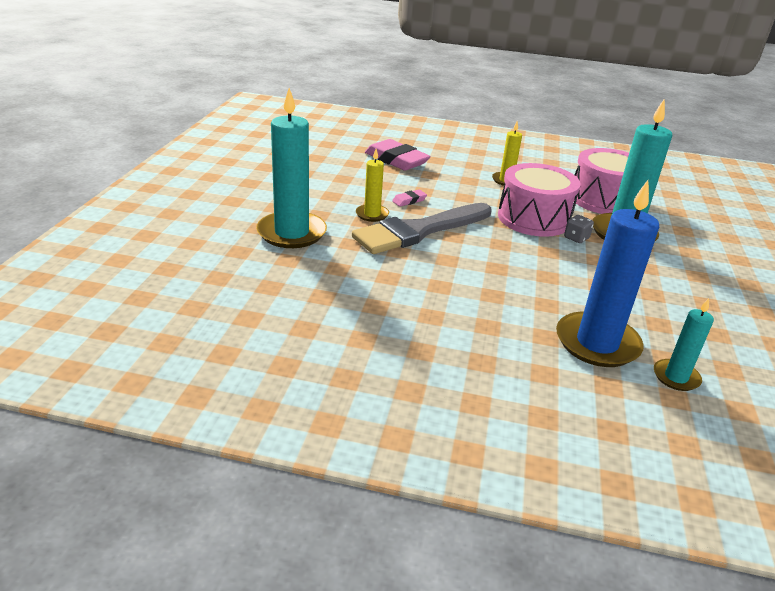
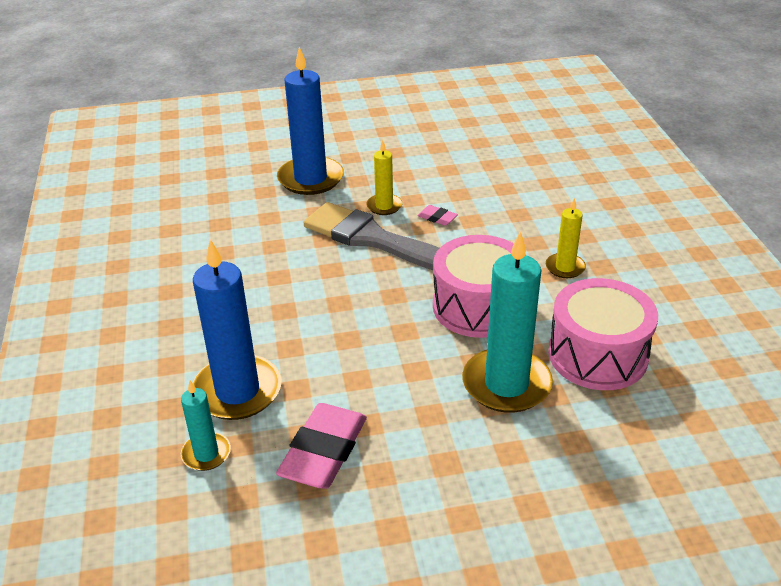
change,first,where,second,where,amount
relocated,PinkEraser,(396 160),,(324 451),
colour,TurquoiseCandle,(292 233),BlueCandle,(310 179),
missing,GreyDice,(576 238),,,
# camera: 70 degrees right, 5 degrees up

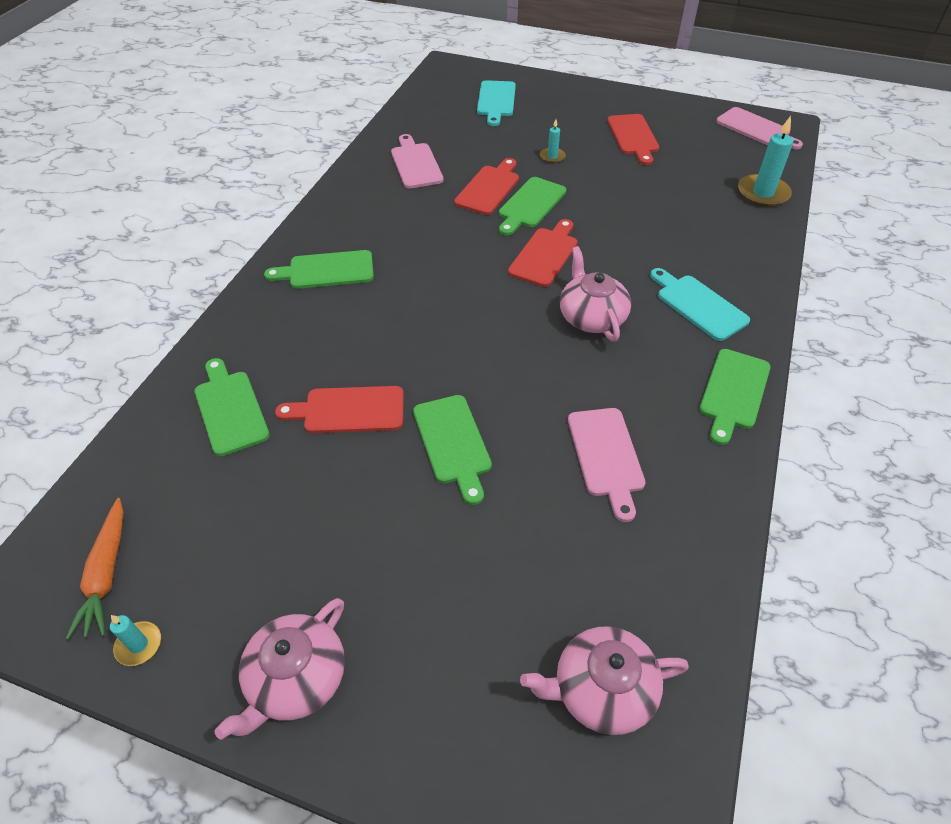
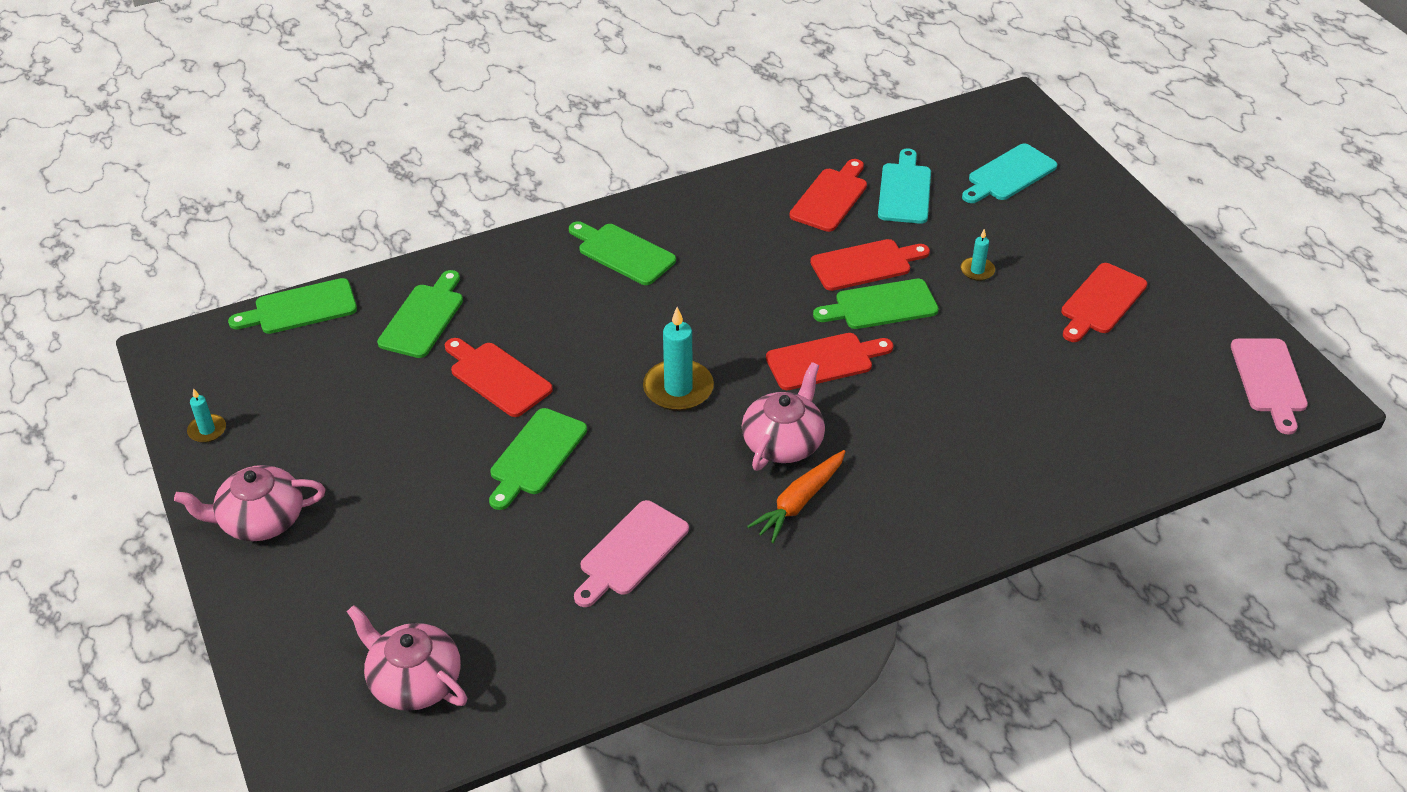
change,first,where,second,where,amount
relocated,GreenCuttingBoard,(733 392),,(300 308),
relocated,TurquoiseCandle,(763 193),,(678 388),
relocated,OrangeCarrot,(106 573),,(799 502),
colour,PinkCuttingBoard,(415 164),RedCuttingBoard,(830 197),
relocated,TurquoiseCuttingBoard,(698 305),,(904 190),
# camera: 45 degrees right, 5 degrees down

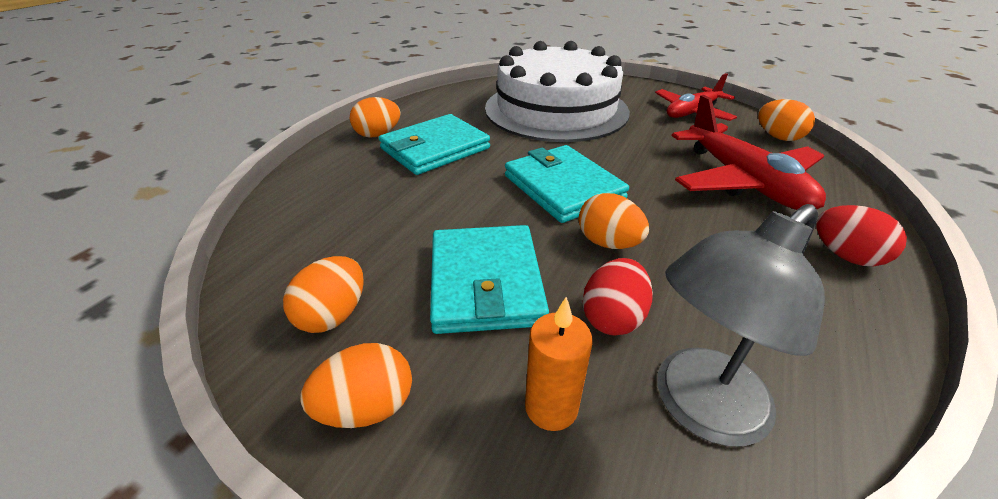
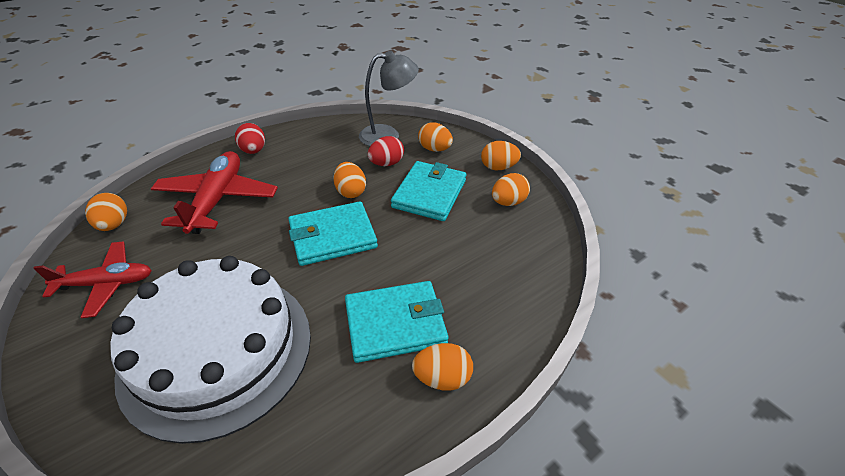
change,first,where,second,where,amount
spun,TurquoiseWallet,(563 187),,(333 236),75 degrees clockwise
exchanged,OrangeCandle,(551 407),OrangeEgg,(434 149),
# camera: 155 degrees left, 5 degrees up

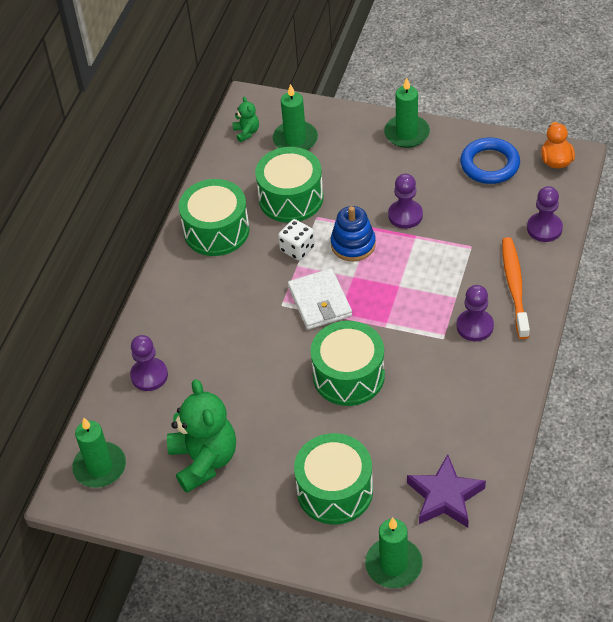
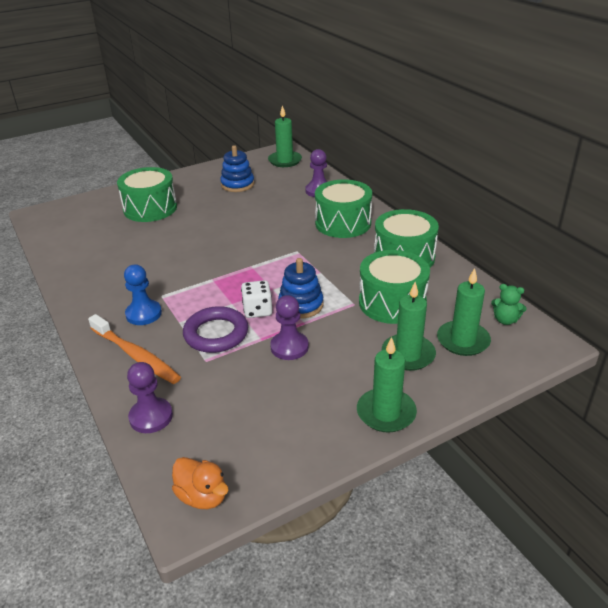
change,first,where,second,where,amount
colour,PurplePawn,(475 326),BluePawn,(143 314),
appeared,,,PurpleRing,(216 334),
exchanged,GreenTeddyBear,(204 460),BlueStackingToy,(237 184),
relocated,WhiteDice,(297 249),,(257 310),
relocated,GreenDrum,(348 376),,(343 223),
relocated,GreenCandle,(393 565),,(408 354),
missing,WhiteWallet,(320 301),,,
missing,PurpleStar,(445 496),,,
missing,BlueRing,(489 164),,,
# camera: 130 degrees right, 15 degrees down

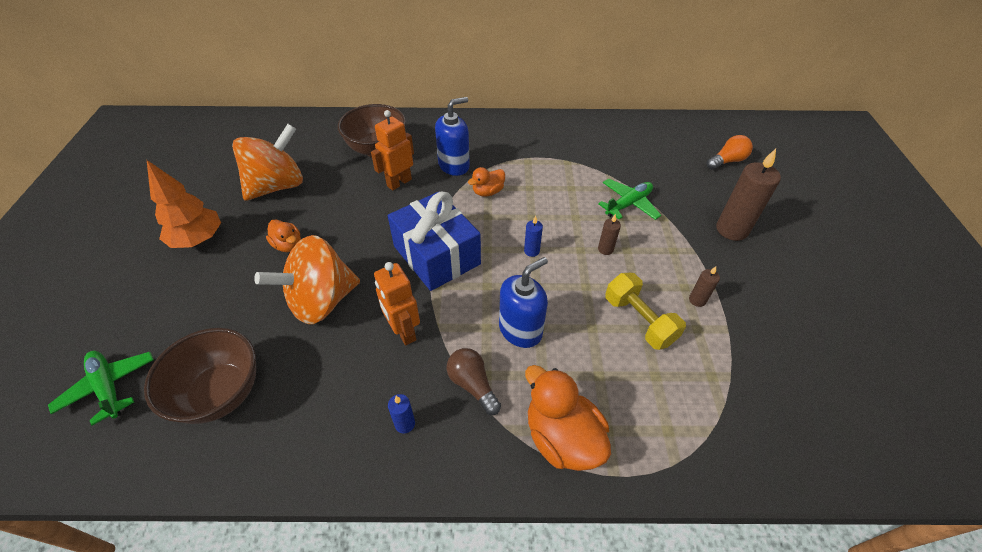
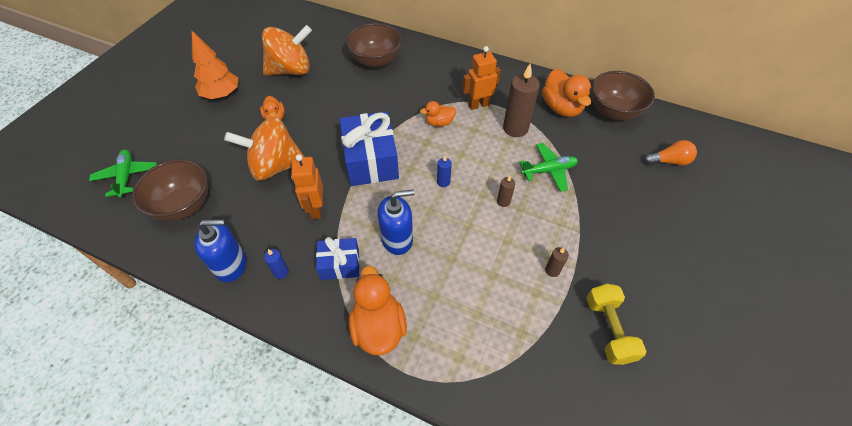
change,first,where,second,where,amount
relocated,BlueSoapDispenser,(454 165),,(231 265),
exchanged,BrownLightBulb,(472 384),BlueGift,(340 264),
relocated,OrangeRobot,(399 182),,(478 105),
relocated,BrownCandle,(731 230),,(515 128),
appeared,,,OrangeDuck,(561 108),
relocated,YellowDumbbell,(639 320),,(608 329),
appeared,,,BrownBowl,(613 112),
# camera: 25 degrees right, 5 degrees up

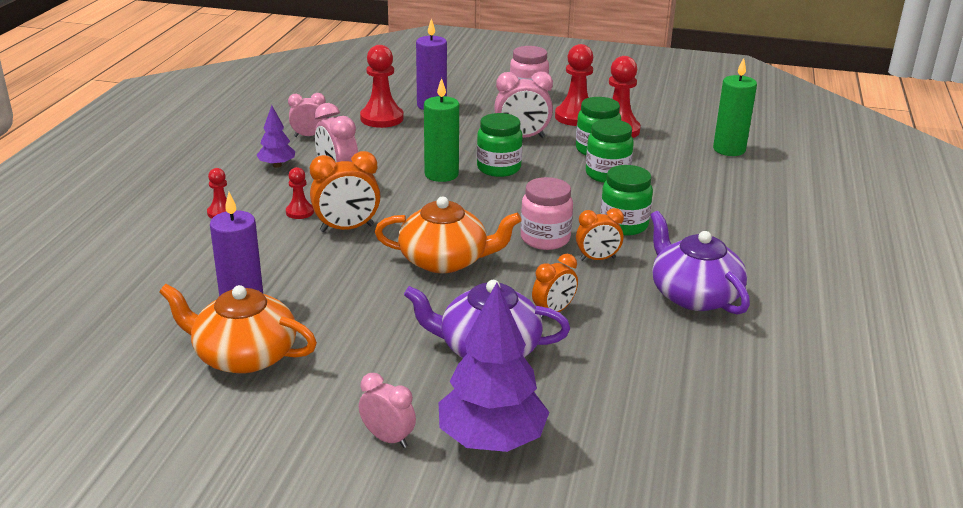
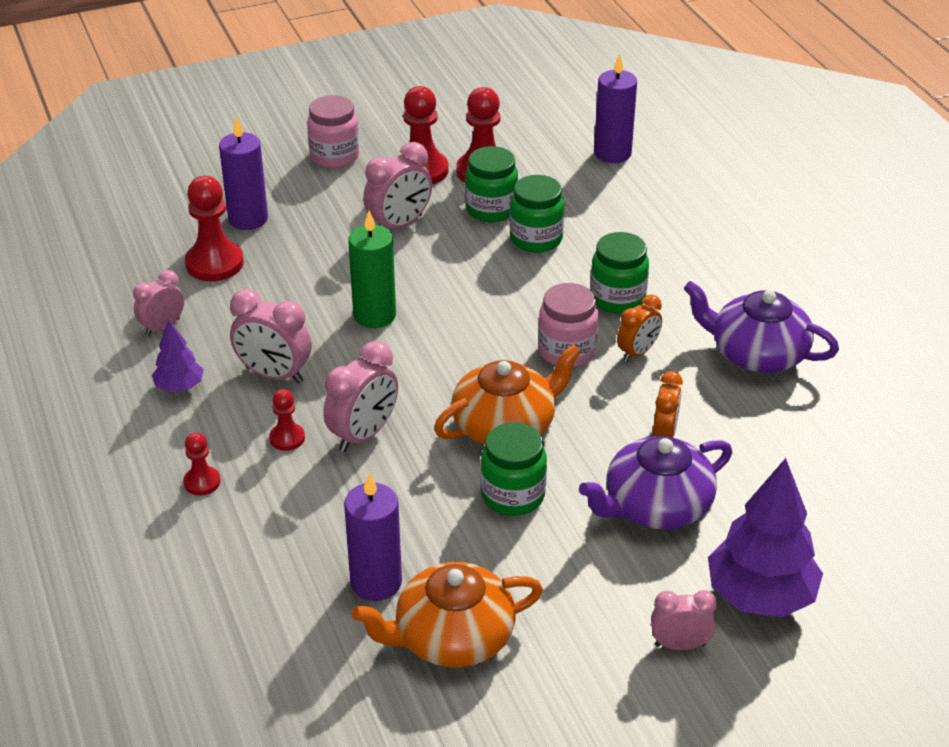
change,first,where,second,where,amount
colour,OrangeClock,(347 228),PinkClock,(363 435),
relocated,GreenJar,(498 168),,(513 495),
colour,GreenCandle,(729 149),PurpleCandle,(612 153),
# camera: 35 degrees left, 10 degrees up

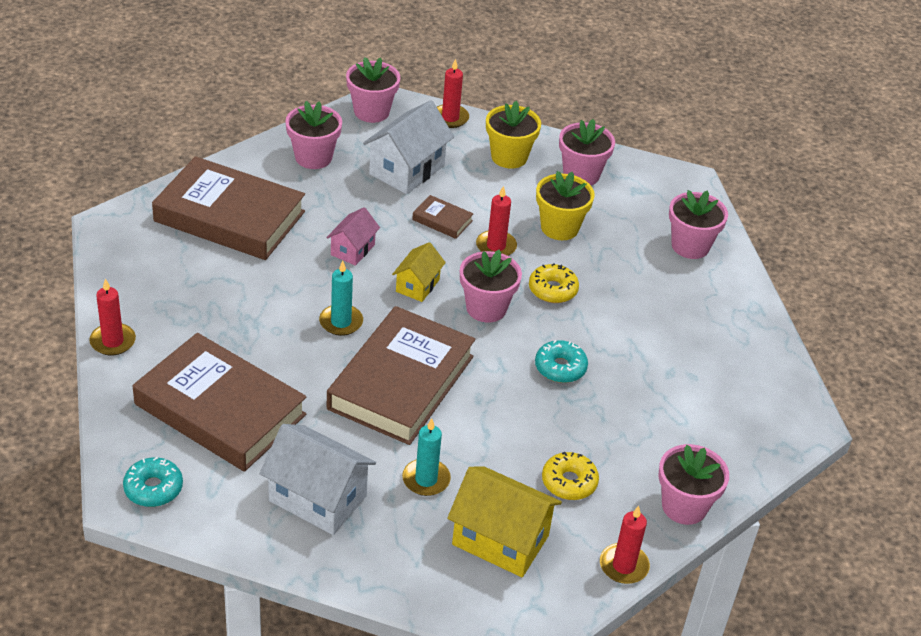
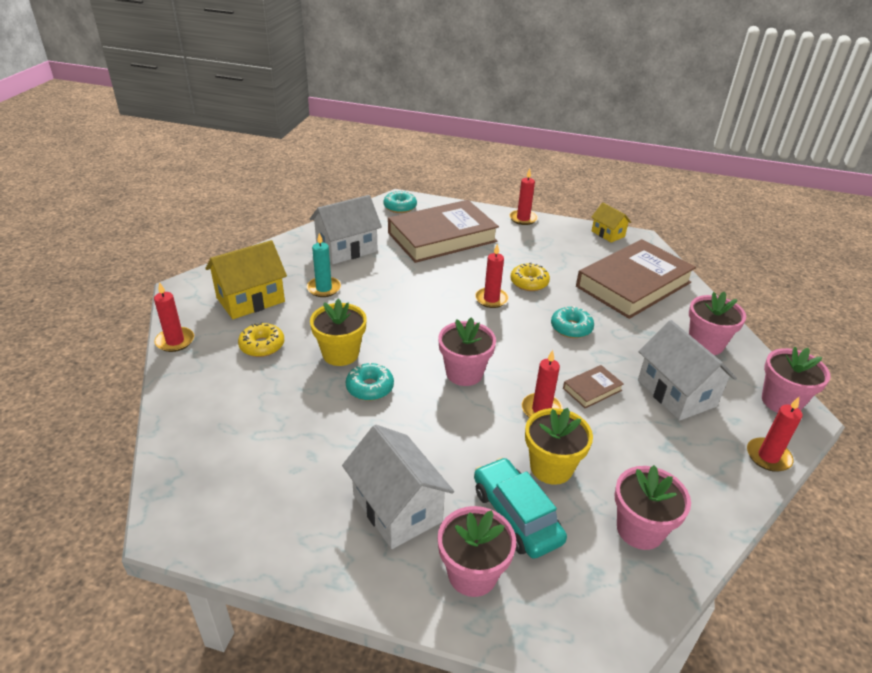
change,first,where,second,where,amount
relocated,YellowFlowerPot,(509 157),,(340 354),
appeared,,,WhiteHouse,(397 508),
appeared,,,TurquoiseCar,(516 515),
colour,TurquoiseCandle,(341 322),RedCandle,(491 299),
relocated,YellowDonut,(552 290),,(529 282),
exchanged,PinkHouse,(352 249),TurquoiseDonut,(571 328),
relocated,YellowHouse,(417 285),,(608 234),
missing,BrownBook,(401 382),,,
missing,PinkFlowerPot,(684 506),,,
# camera: 120 degrees right, 5 degrees down

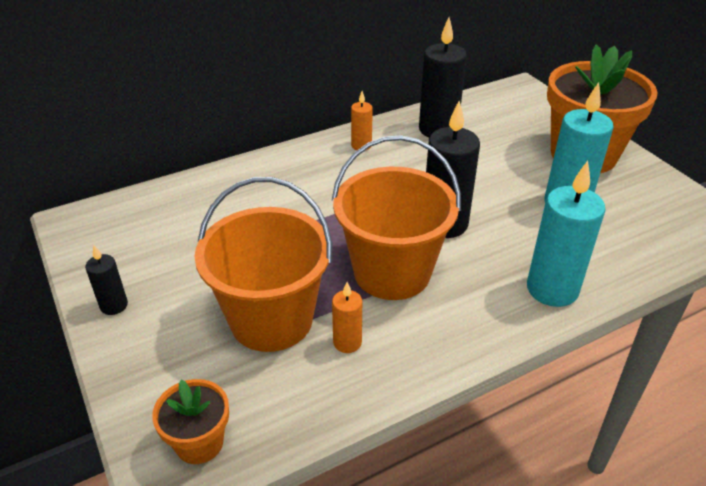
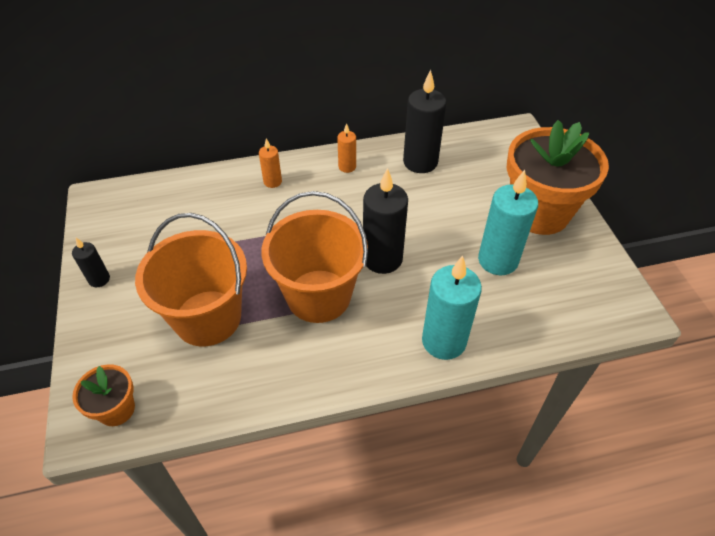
change,first,where,second,where,amount
relocated,OrangeCandle,(347 342),,(272 182),
# camera: 15 degrees right, 10 degrees up

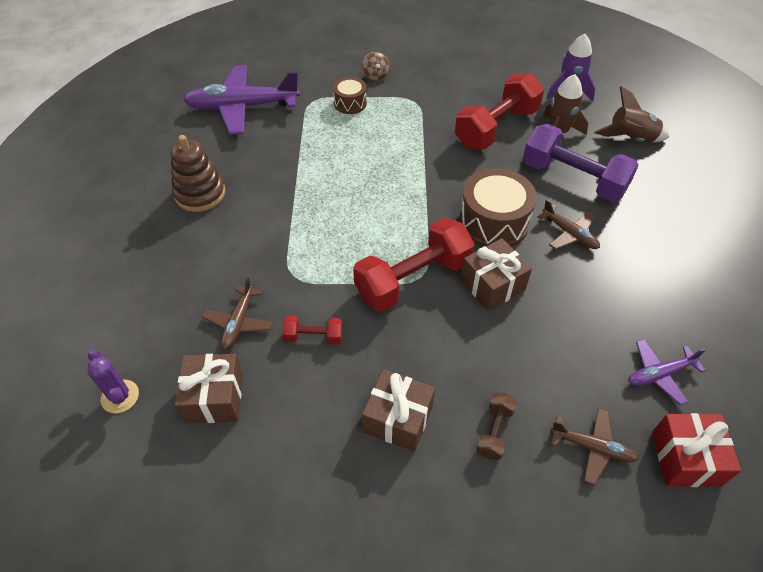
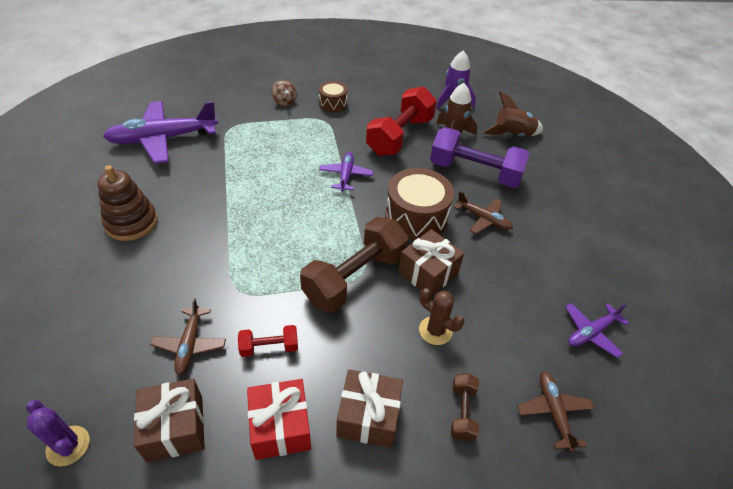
change,first,where,second,where,amount
relocated,RedGift,(685 458),,(281 427),
colour,RedDumbbell,(413 279),BrownDumbbell,(354 277),
relocated,BrownDrum,(350 103),,(333 103),
appeared,,,PurplePlane,(346 175),
appeared,,,BrownCactus,(435 331),
spun,BrownPlane,(592 448),,(553 412),105 degrees counterclockwise
# camera: 15 degrees left, 5 degrees down

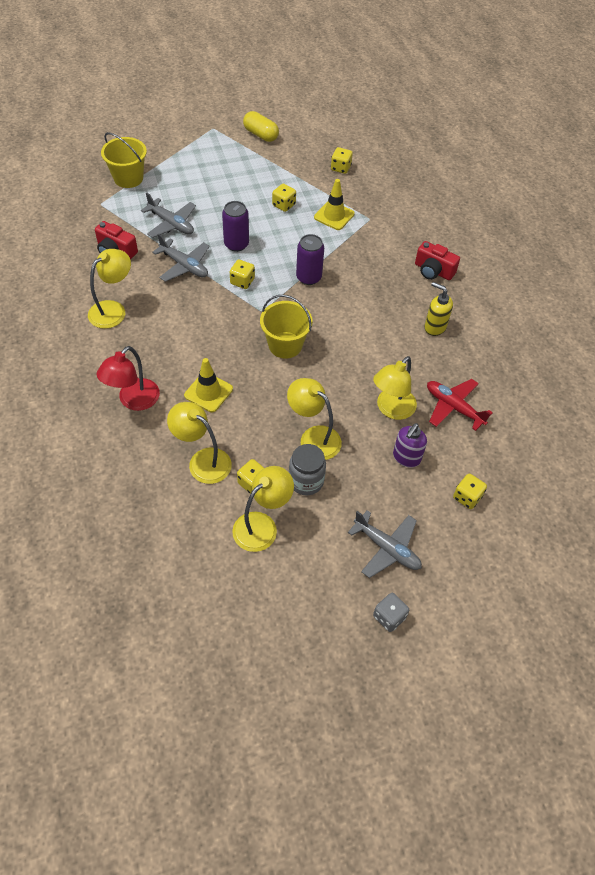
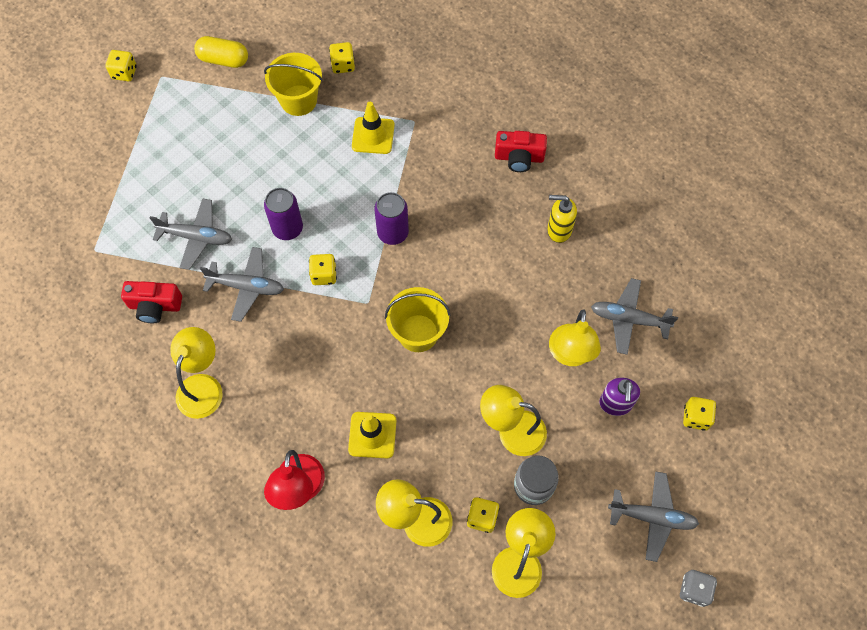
change,first,where,second,where,amount
relocated,YellowDice,(284 205),,(124 73),
relocated,YellowBucket,(128 178),,(298 100),
colour,RedPlane,(453 407),GreyPlane,(629 319),
# camera: 25 degrees left, 10 degrees up

